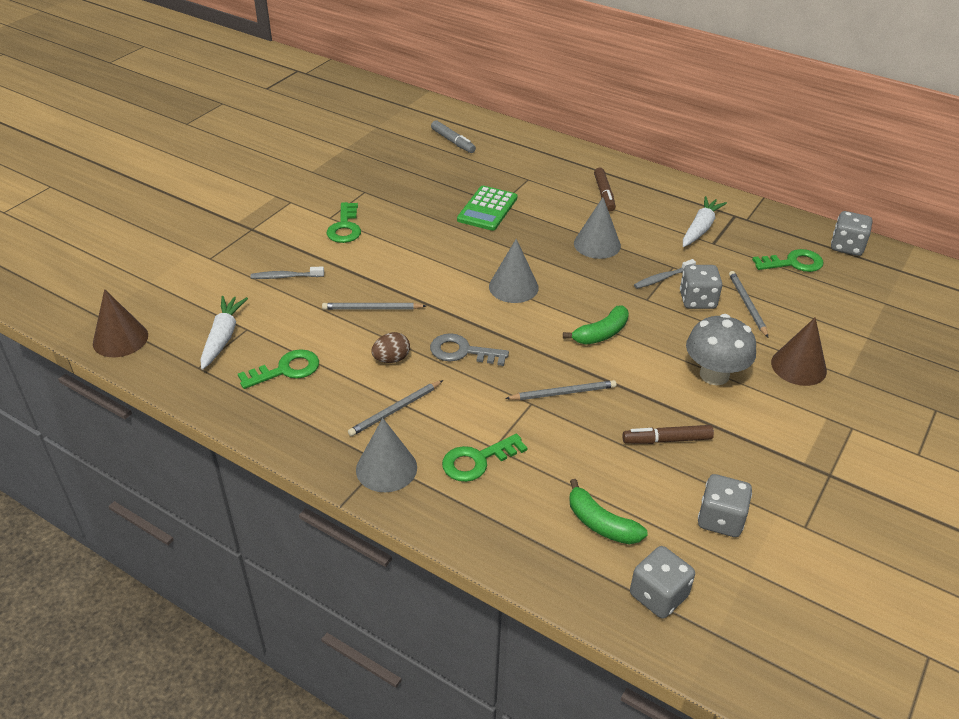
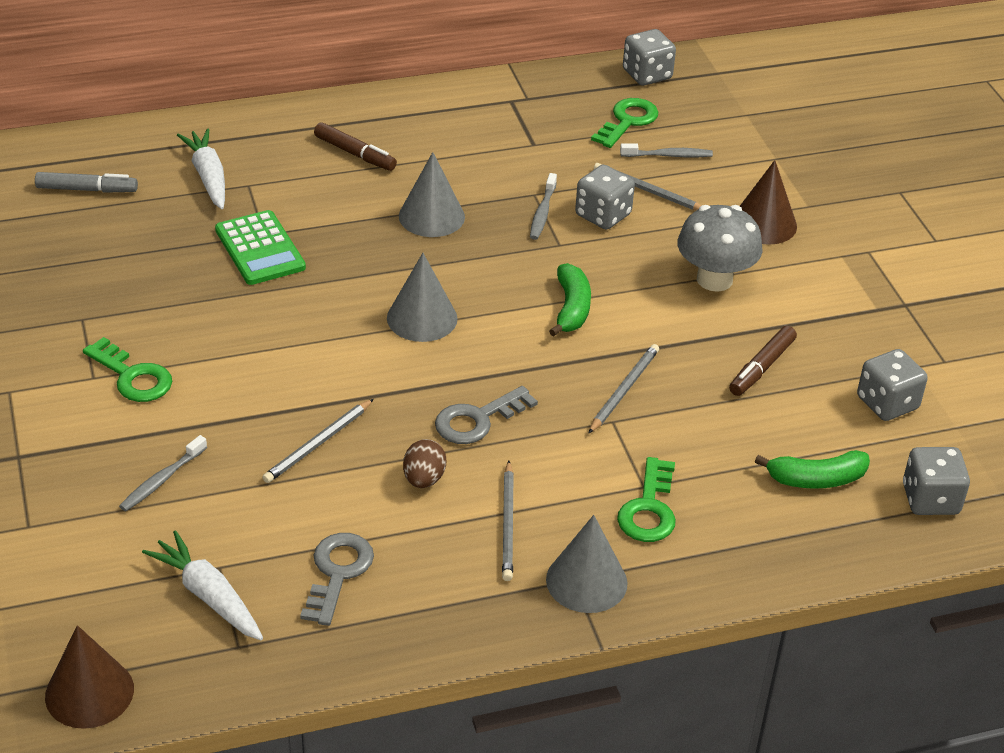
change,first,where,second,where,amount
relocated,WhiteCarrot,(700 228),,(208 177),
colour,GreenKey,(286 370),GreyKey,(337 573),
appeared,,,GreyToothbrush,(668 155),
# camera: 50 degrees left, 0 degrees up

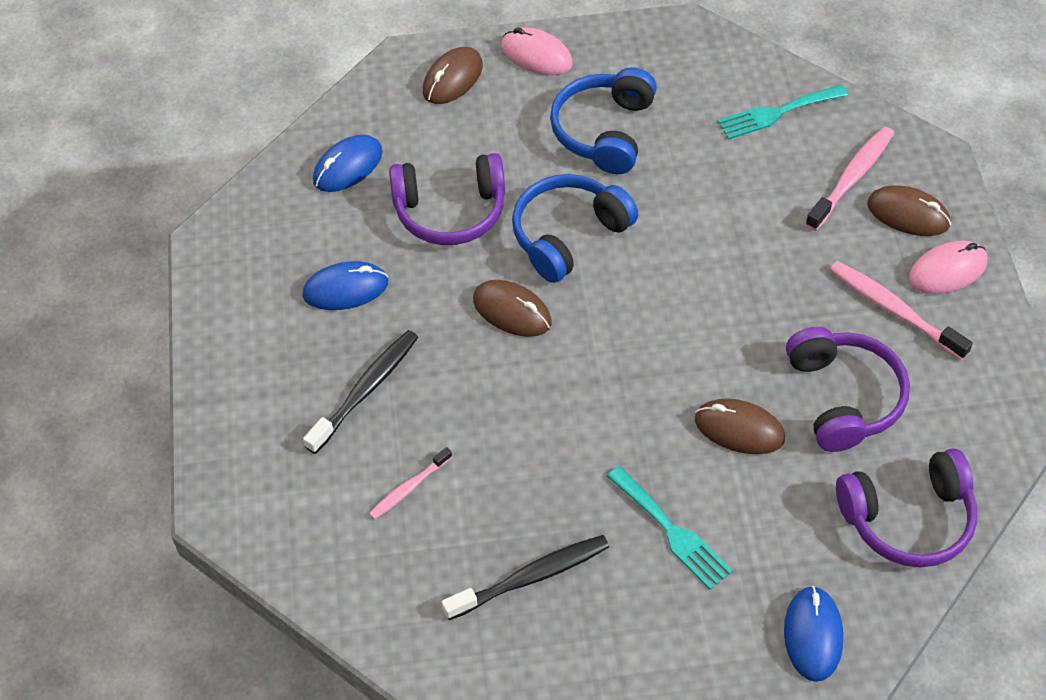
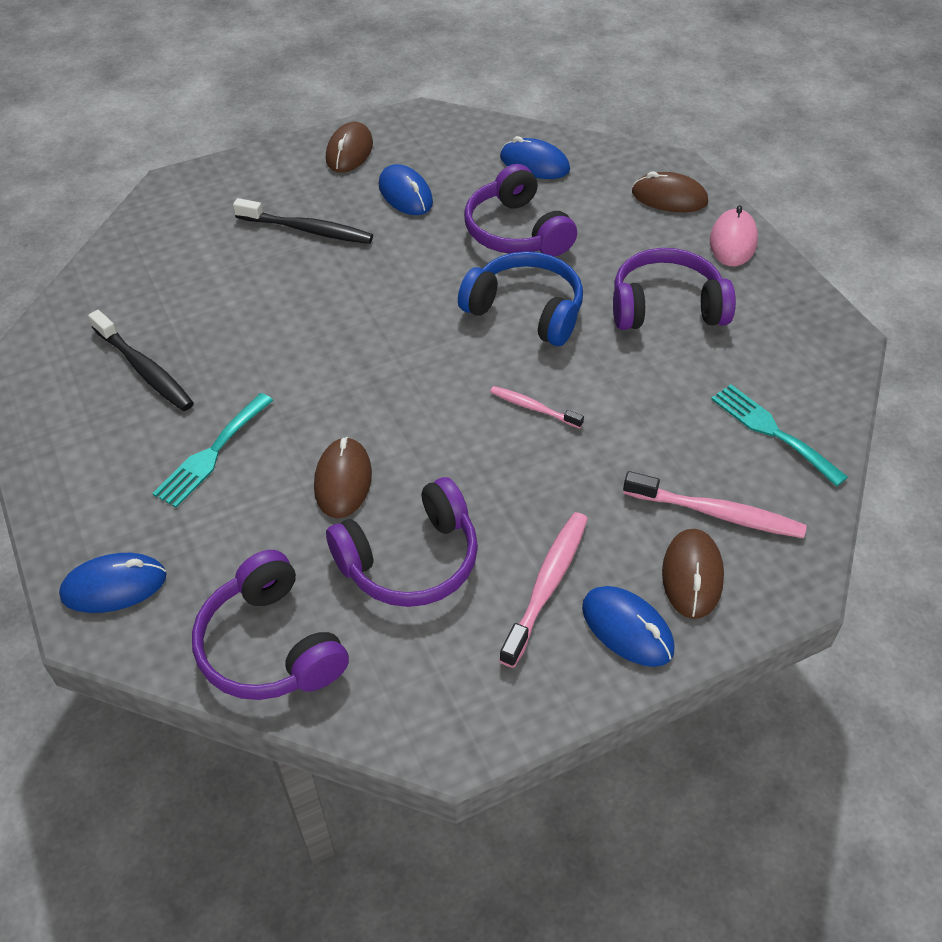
change,first,where,second,where,amount
relocated,BrownMouse,(512 311),,(349 151),
relocated,PinkToothbrush,(409 488),,(533 408),
colour,PinkMouse,(947 270),BlueMouse,(627 628),
colour,BlueHeadphones,(604 131),PurpleHeadphones,(666 307),
# camera: 70 degrees right, 5 degrees down

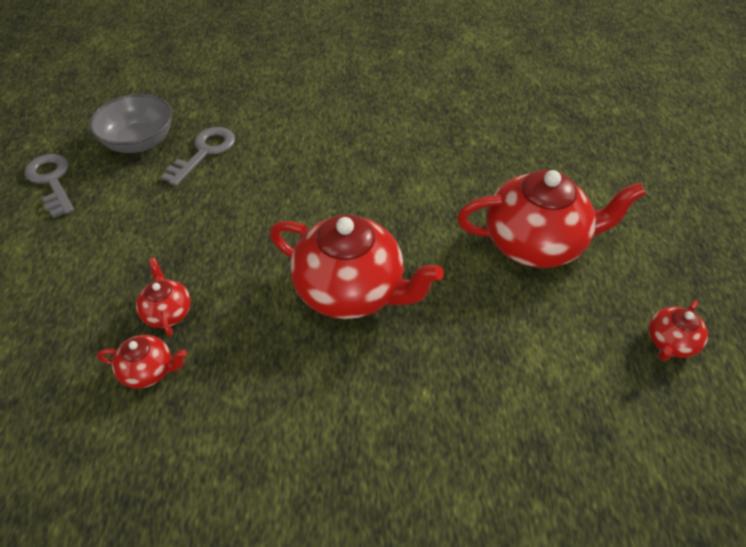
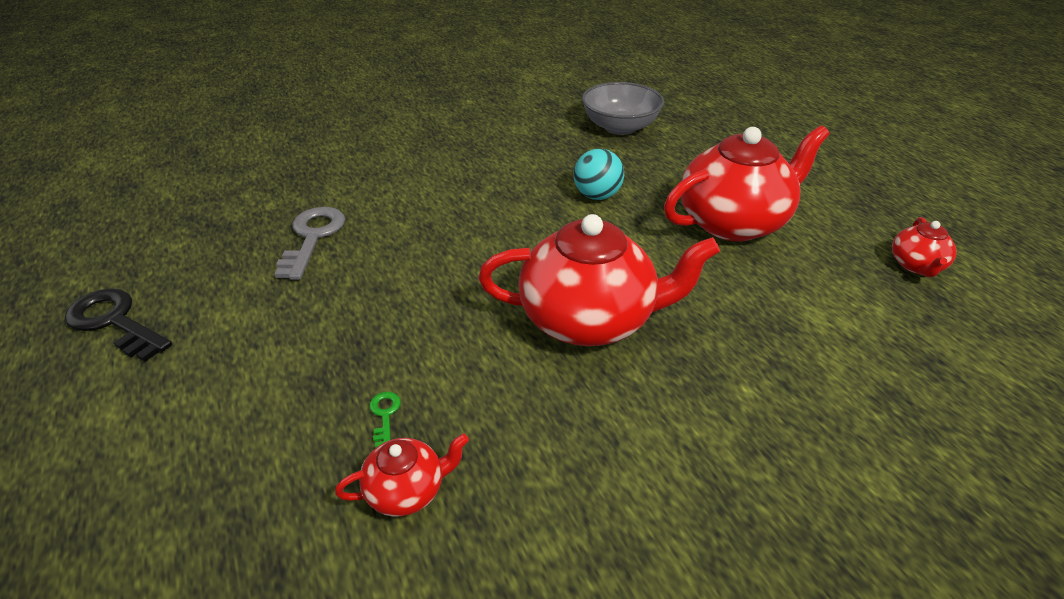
change,first,where,second,where,amount
colour,GreyKey,(52 181),BlackKey,(115 322),
exchanged,RedTeapot,(168 312),GreenKey,(385 415),
appeared,,,TurquoiseBall,(597 196),
relocated,GreyBowl,(139 142),,(620 127),
# camera: 25 degrees left, 10 degrees down

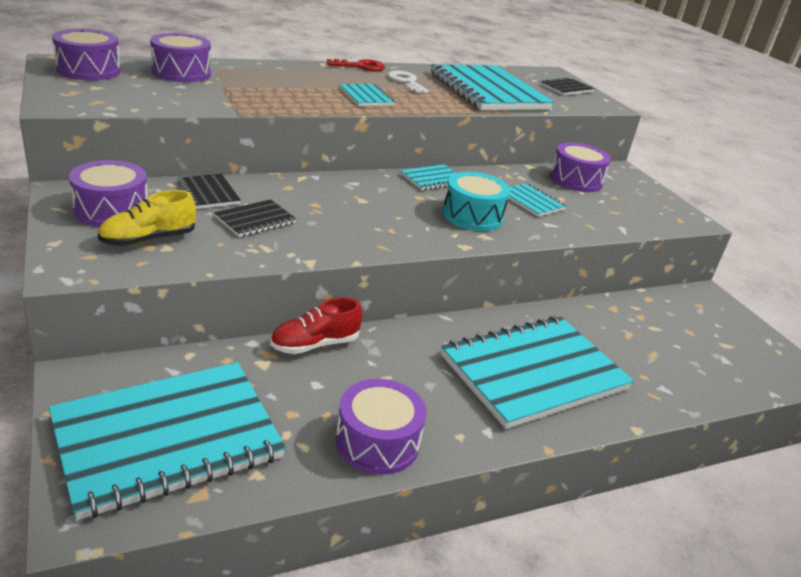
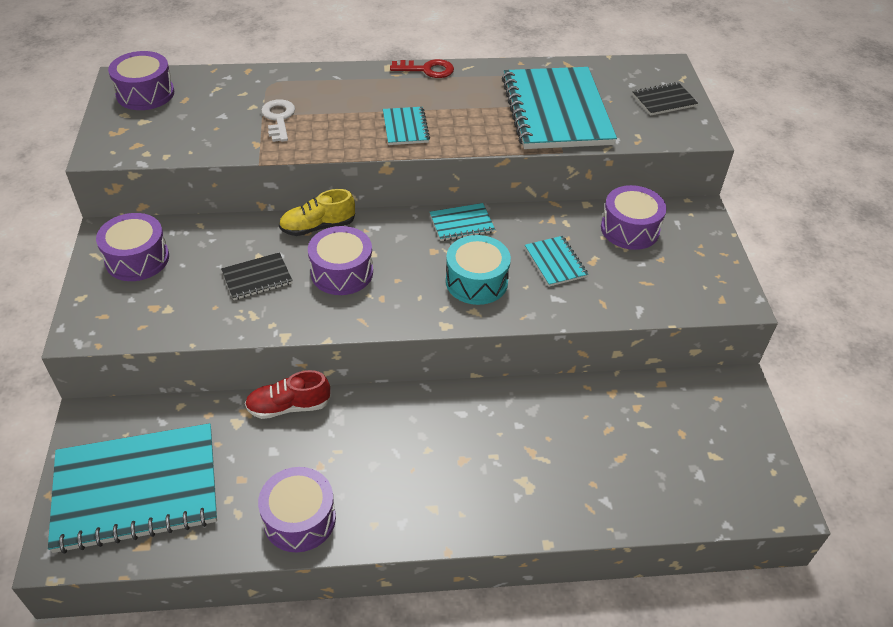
change,first,where,second,where,amount
relocated,WhiteKey,(406 82),,(278 118),
relocated,YellowShoe,(148 239),,(318 227),
relocated,PurpleDrum,(181 72),,(342 272),
missing,BlackNotebook,(208 193),,,
missing,TurquoiseNotebook,(534 373),,,
# camera: 20 degrees right, 15 degrees up

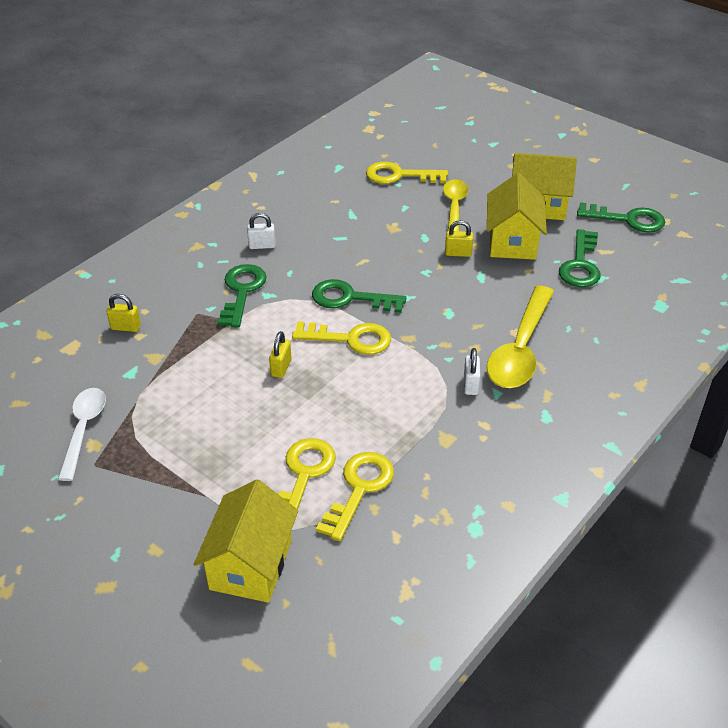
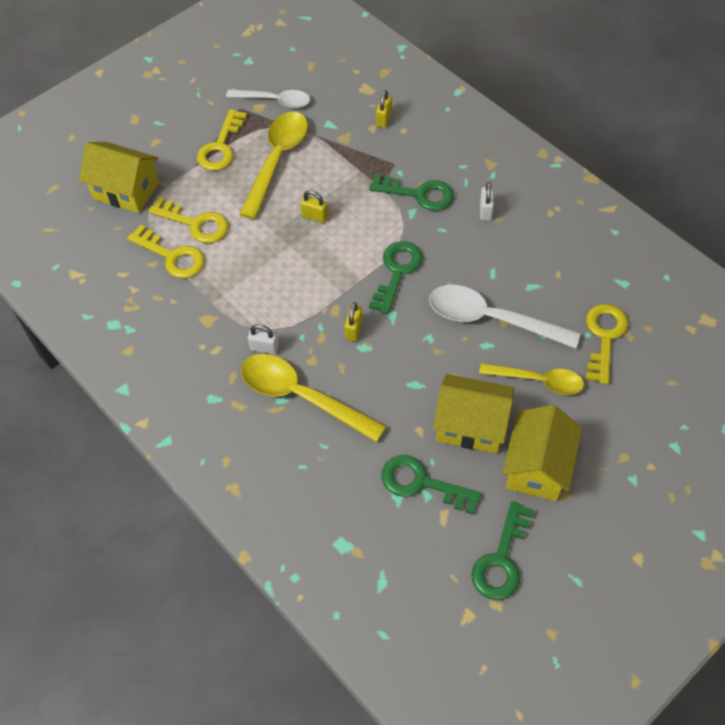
change,first,where,second,where,amount
relocated,YellowKey,(350 339),,(221 146),
appeared,,,YellowSpoon,(277 160),
relocated,YellowPadlock,(458 253),,(354 330),
appeared,,,WhiteSpoon,(491 319),
# camera: 100 degrees right, 15 degrees up

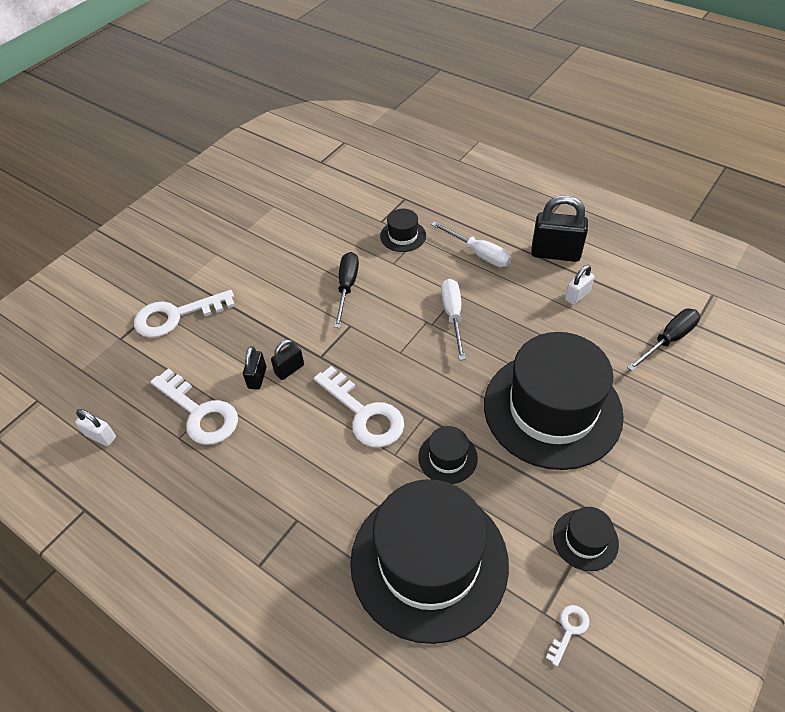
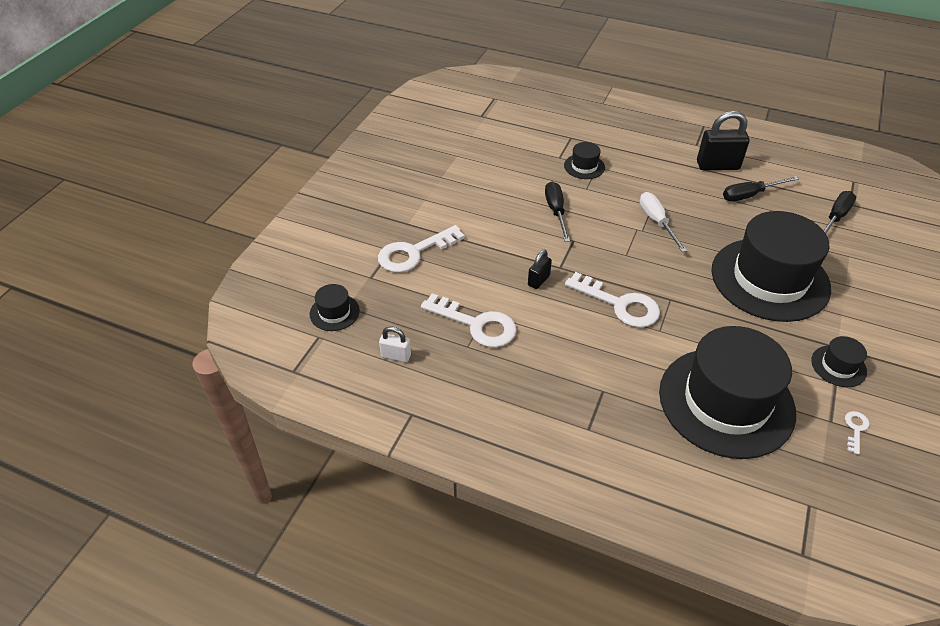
change,first,where,second,where,amount
relocated,BlackHat,(447 457),,(334 312),
exchanged,WhitePadlock,(577 296),BlackScrewdriver,(750 195),
missing,BlackPadlock,(257 378),,,
missing,WhiteScrewdriver,(478 254),,,
# camera: 15 degrees left, 5 degrees down

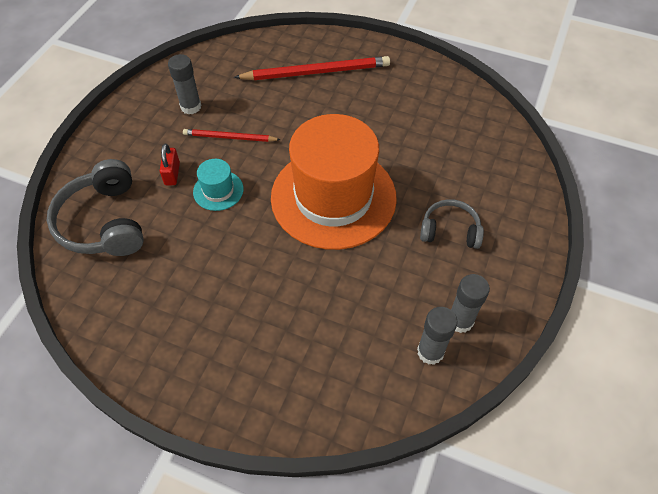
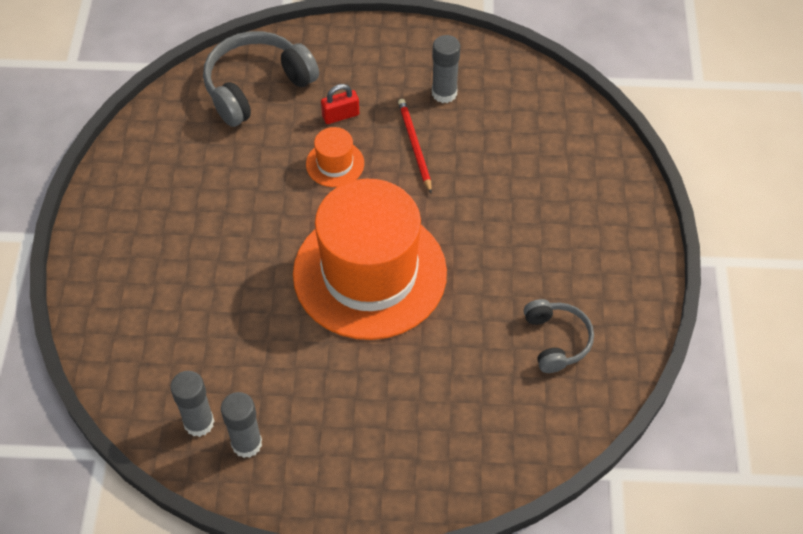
change,first,where,second,where,amount
colour,TurquoiseHat,(218 190),OrangeHat,(335 164),
relocated,GreyHeadphones,(450 230),,(556 340),
missing,RedPencil,(316 72),,,
# camera: 70 degrees right, 0 degrees up

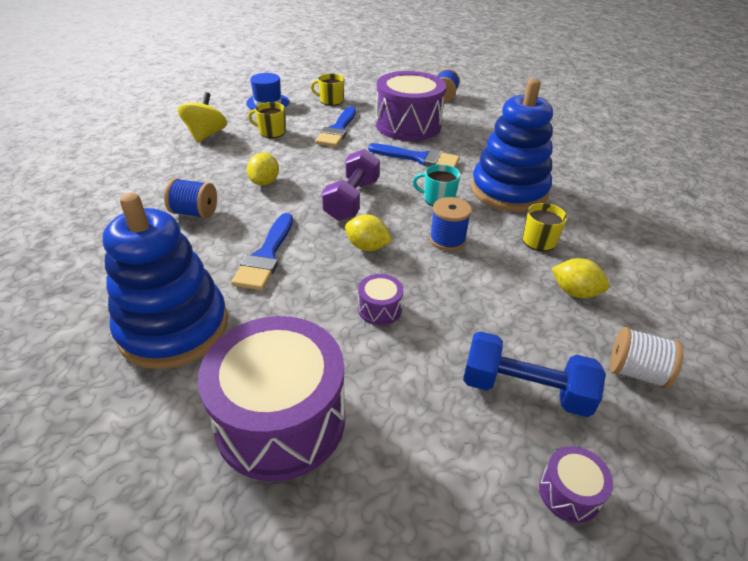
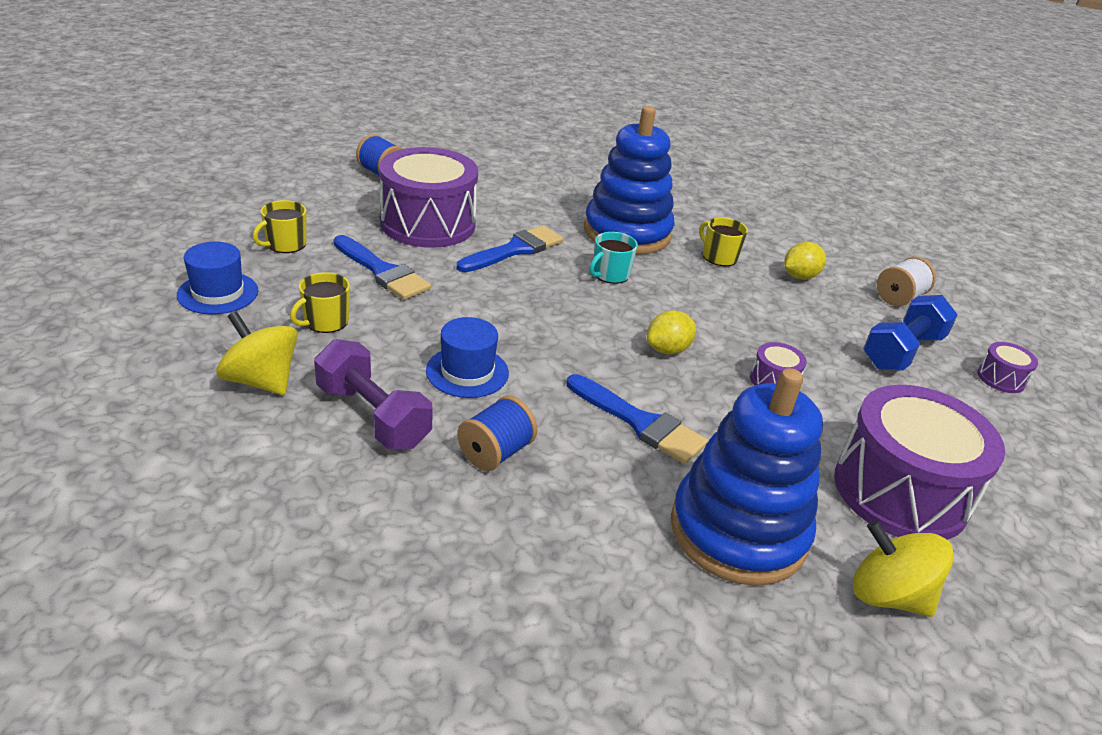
change,first,where,second,where,amount
relocated,PurpleDumbbell,(352 200),,(372 416),
exchanged,YellowLemon,(265 182),BlueHat,(467 372),
appeared,,,YellowSpinningTop,(887 595),
missing,BlueSpool,(447 240),,,
# camera: 65 degrees left, 5 degrees down

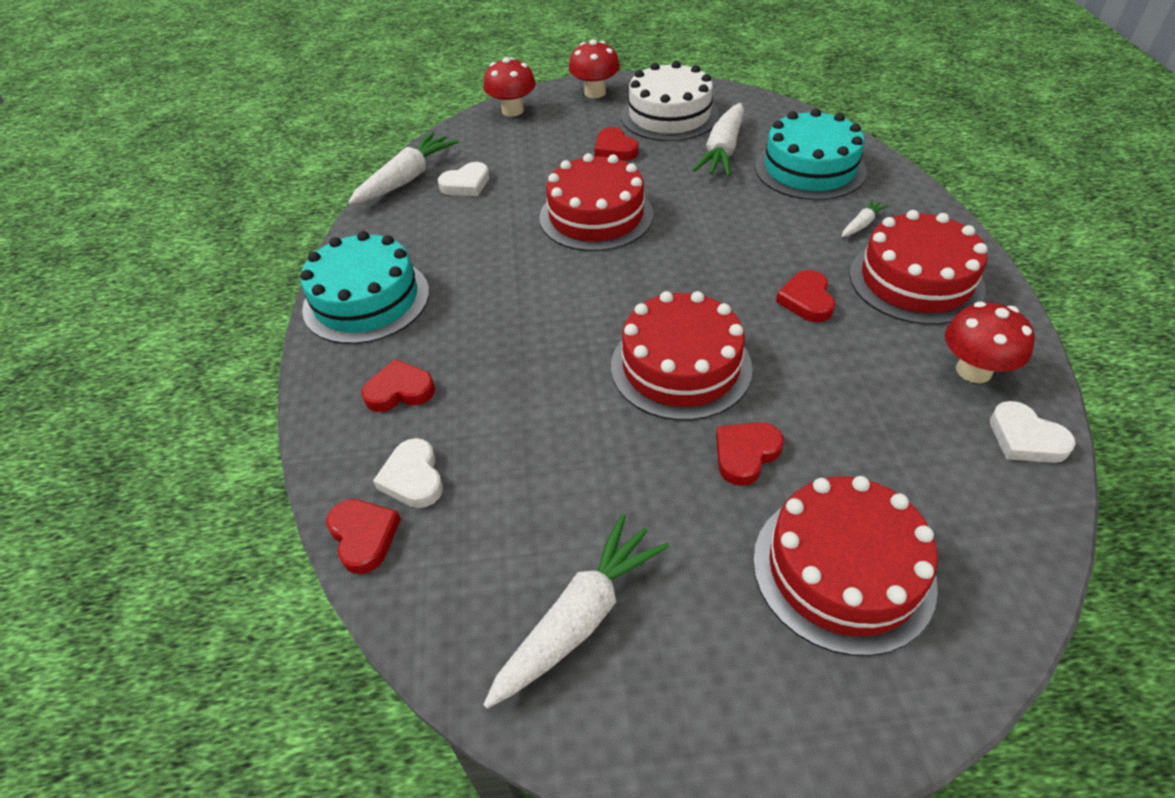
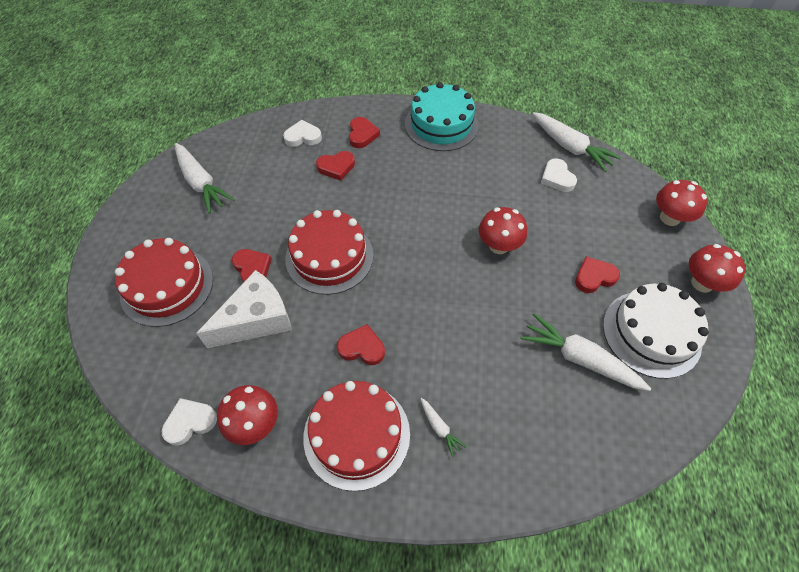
change,first,where,second,where,amount
appeared,,,WhiteCheese,(256 319),
relocated,RedHeart,(364 536),,(336 167),
exchanged,RedCake,(596 216),RedMushroom,(498 245),
missing,TurquoiseCake,(809 169),,,
# camera: 100 degrees right, 10 degrees up

